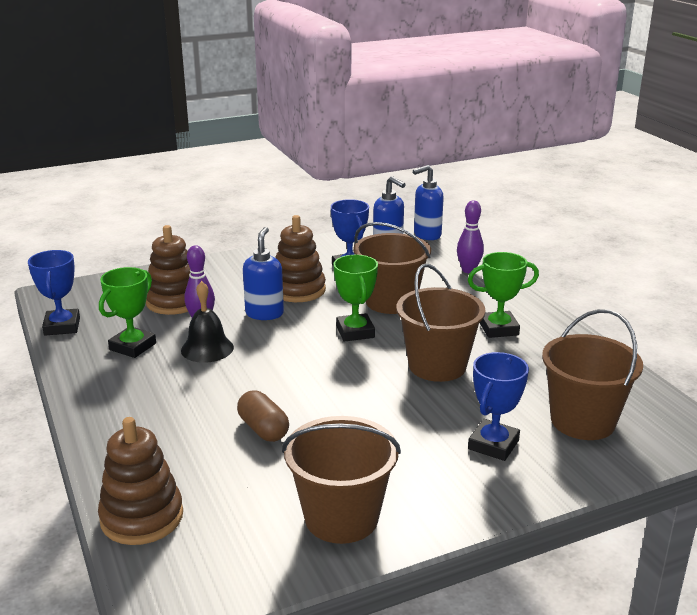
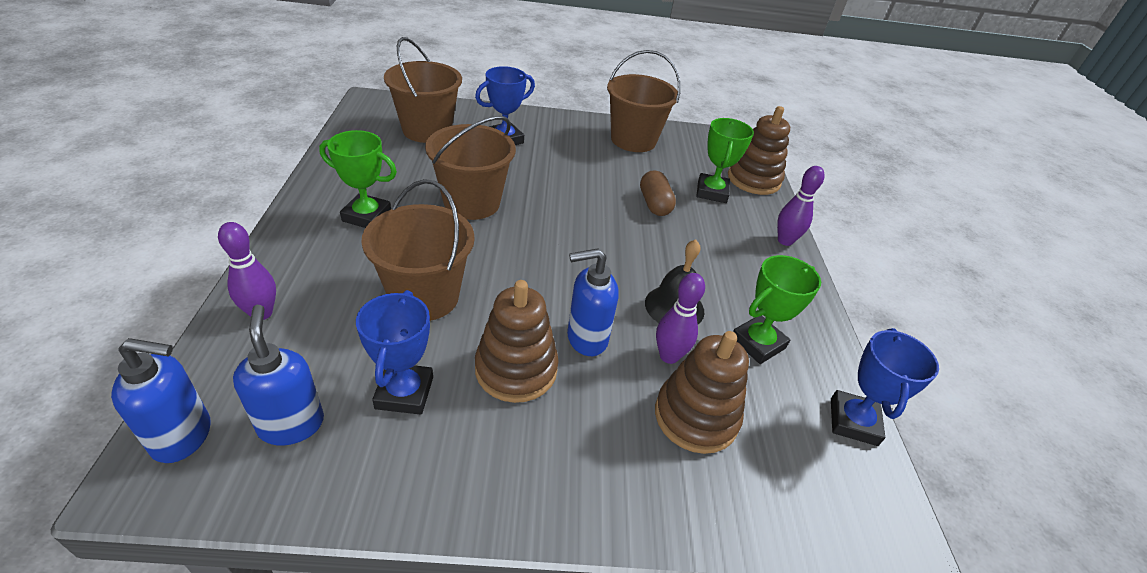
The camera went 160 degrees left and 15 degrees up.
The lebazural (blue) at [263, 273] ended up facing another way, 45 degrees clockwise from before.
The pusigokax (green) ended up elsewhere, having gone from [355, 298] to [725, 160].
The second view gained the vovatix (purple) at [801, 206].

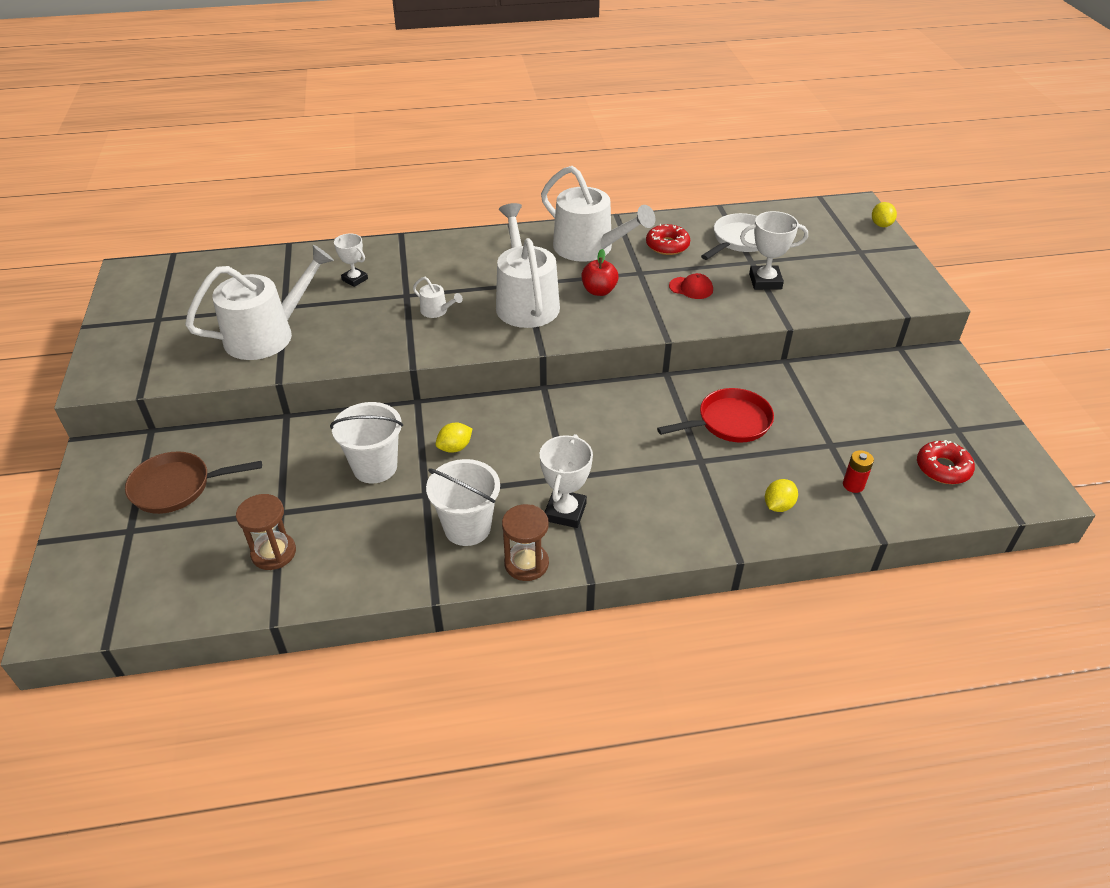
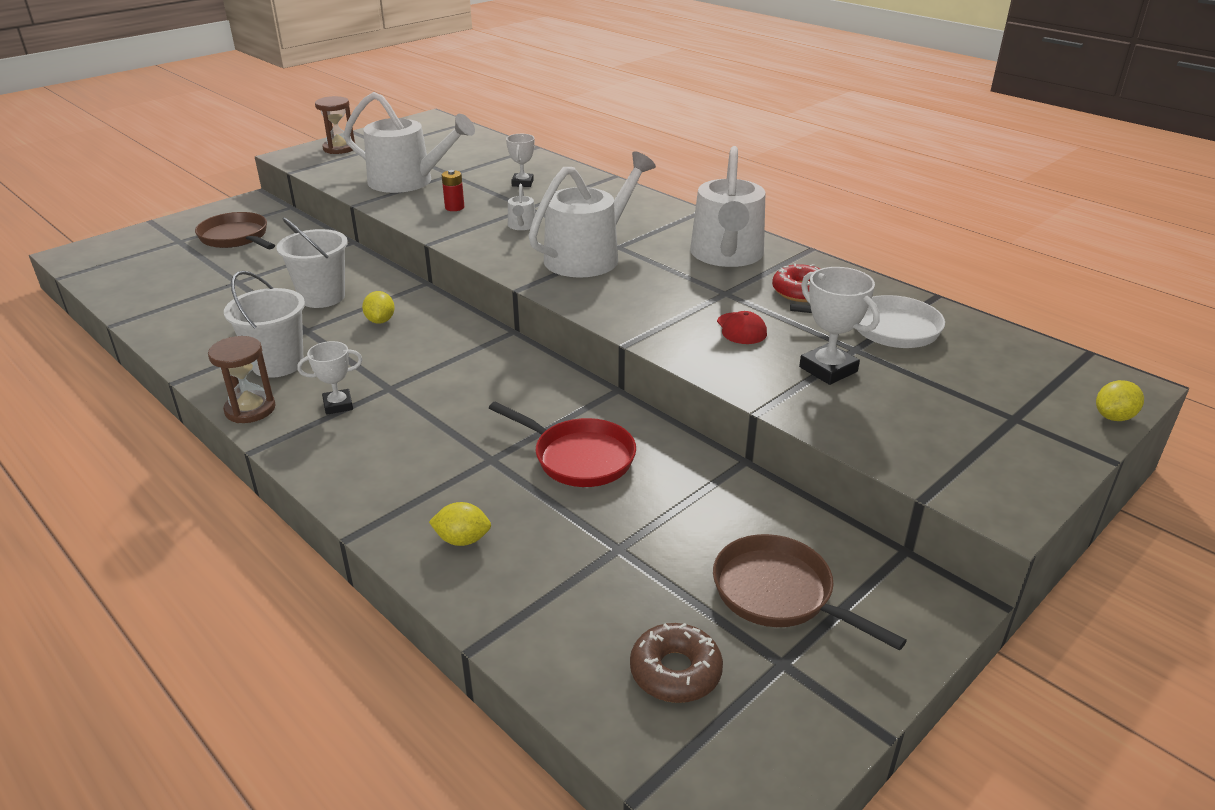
The camera went 55 degrees right and 10 degrees down.
The size of the pusigokax (white) at [566, 481] changed by a factor of 0.67.
The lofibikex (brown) ended up elsewhere, having gone from [266, 532] to [335, 125].
The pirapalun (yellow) at [454, 438] ended up facing another way, 60 degrees clockwise from before.
The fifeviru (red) ended up elsewhere, having gone from [858, 471] to [453, 190].
What was the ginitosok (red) at [946, 462] turned into the ginitosok (brown) at [676, 663].
The second view gained the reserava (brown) at [810, 592].
The second view lost the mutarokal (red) at [600, 272].

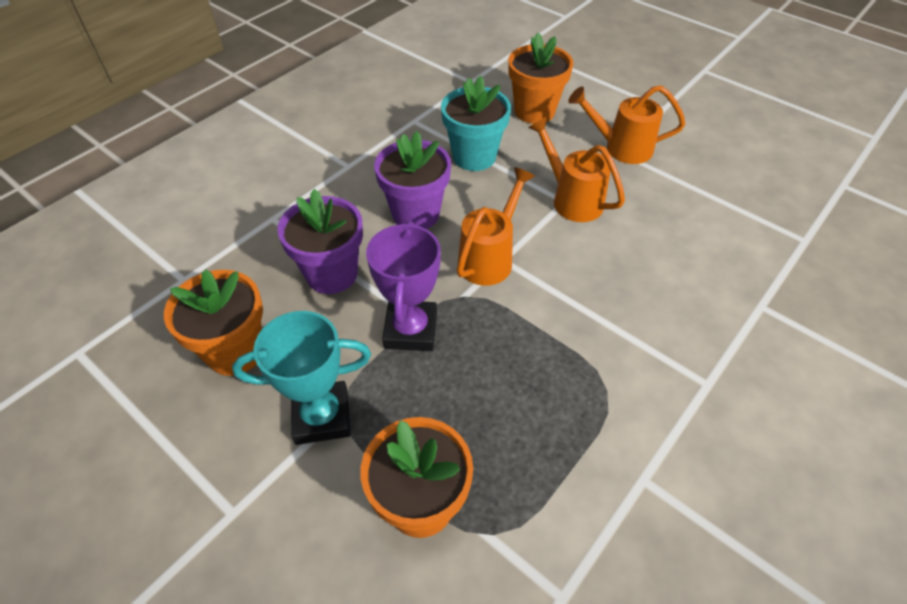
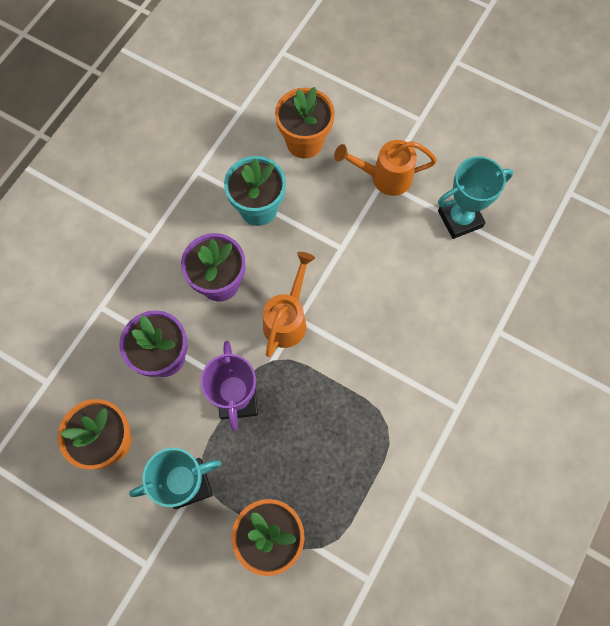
The camera went 10 degrees left and 20 degrees up.
The second view gained the pusigokax (turquoise) at [475, 197].
The second view lost the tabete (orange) at [576, 169].

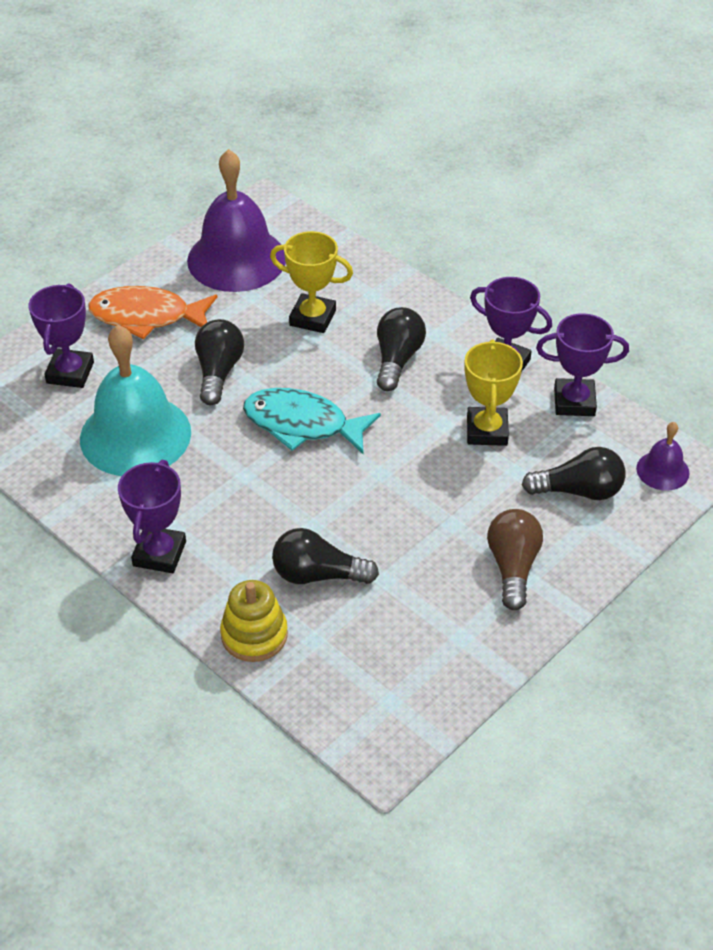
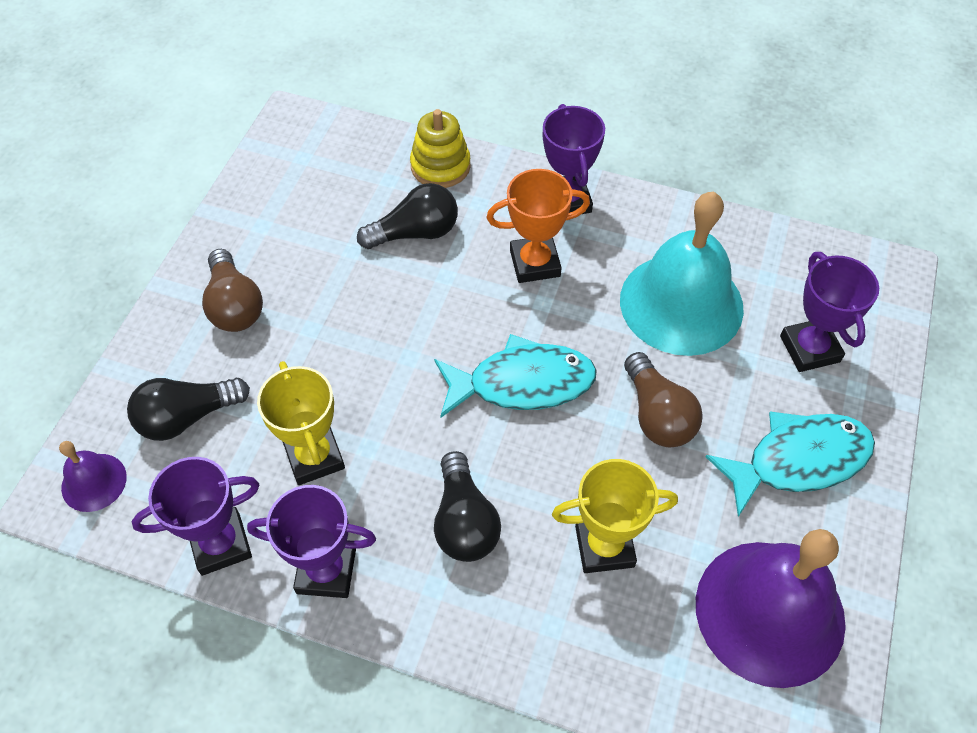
The camera went 155 degrees right and 10 degrees up.
The second view gained the pusigokax (orange) at [538, 226].
What was the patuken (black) at [219, 362] turned into the patuken (brown) at [663, 399].
What was the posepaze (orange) at [152, 312] turned into the posepaze (turquoise) at [790, 464].

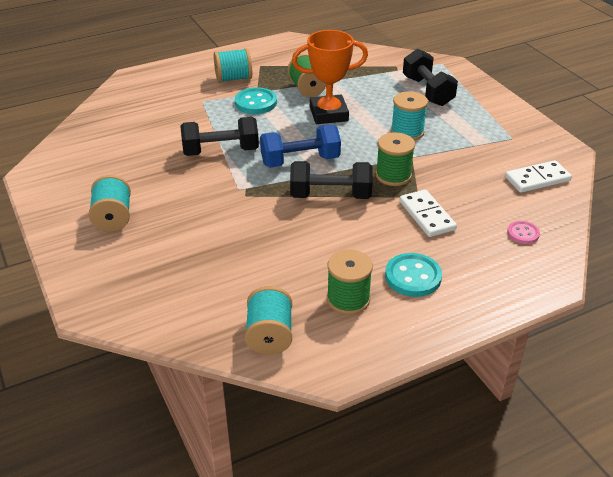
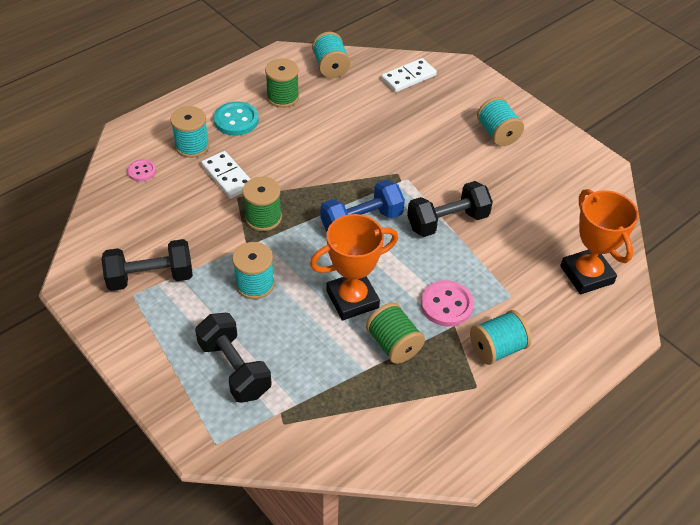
The camera went 165 degrees right and 10 degrees up.
The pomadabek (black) ended up elsewhere, having gone from [331, 180] to [147, 265].
The second view gained the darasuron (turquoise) at [190, 132].
The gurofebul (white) ended up elsewhere, having gone from [538, 176] to [409, 75].
What was the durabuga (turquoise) at [256, 100] turned into the durabuga (pink) at [447, 303].
The second view gained the pusigokax (orange) at [599, 241].

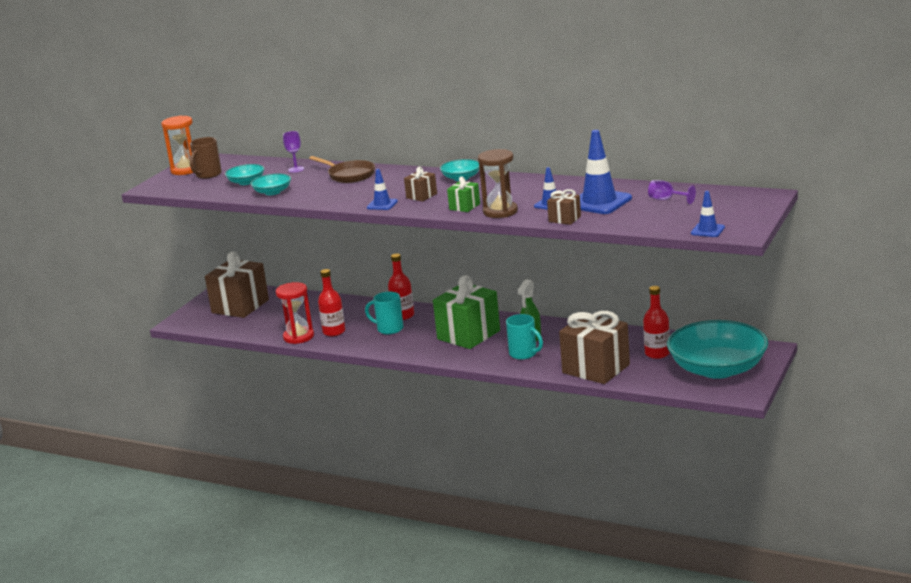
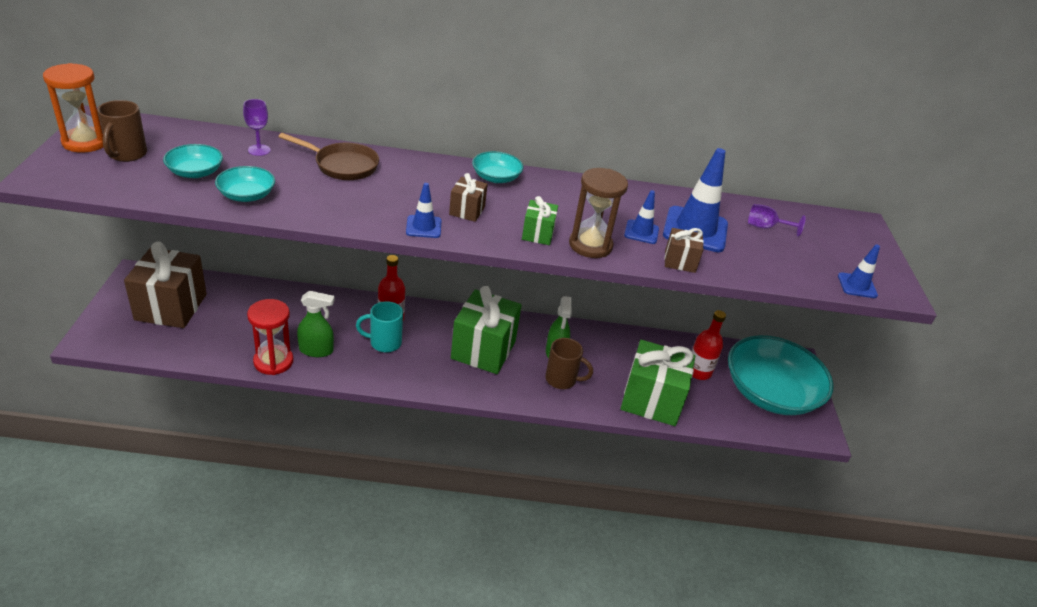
The camera went 30 degrees left and 15 degrees up.
Where the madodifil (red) stood at [331, 302], the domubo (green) came to stand at [316, 324].
What was the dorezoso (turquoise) at [524, 337] turned into the dorezoso (brown) at [569, 363].
What was the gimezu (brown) at [594, 347] turned into the gimezu (green) at [658, 383].

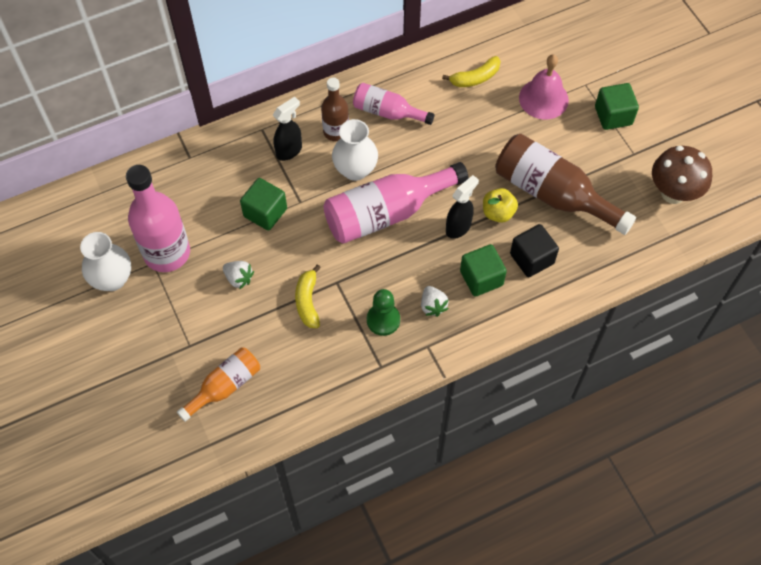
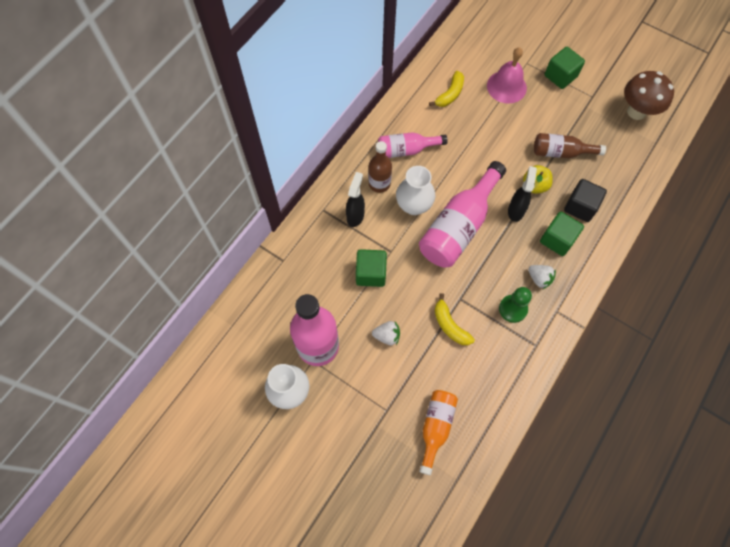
The camera went 30 degrees left and 5 degrees up.
The size of the madodifil (brown) at [565, 184] changed by a factor of 0.58.

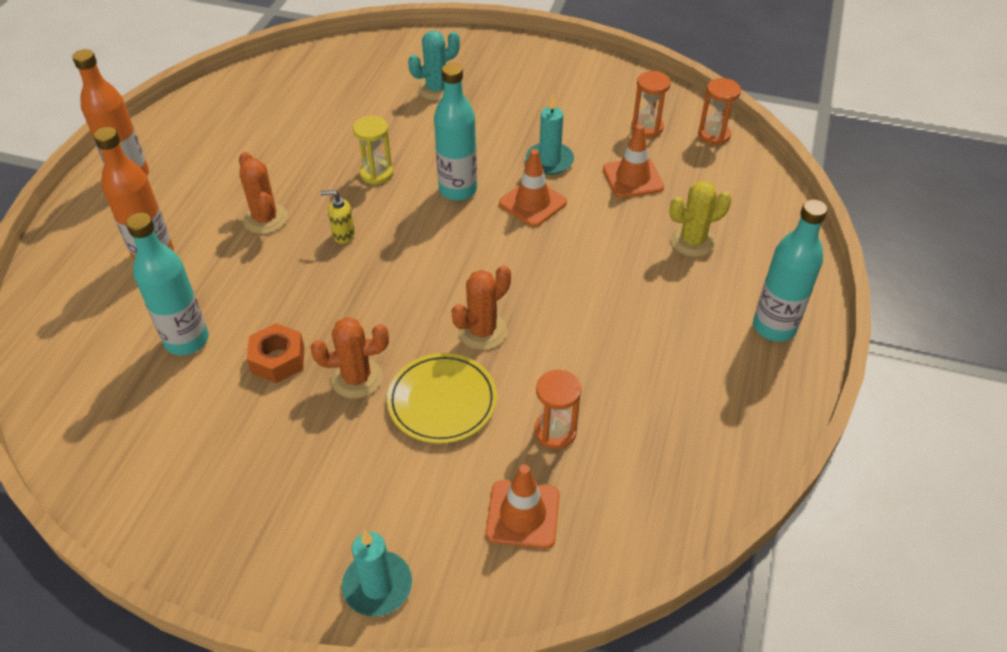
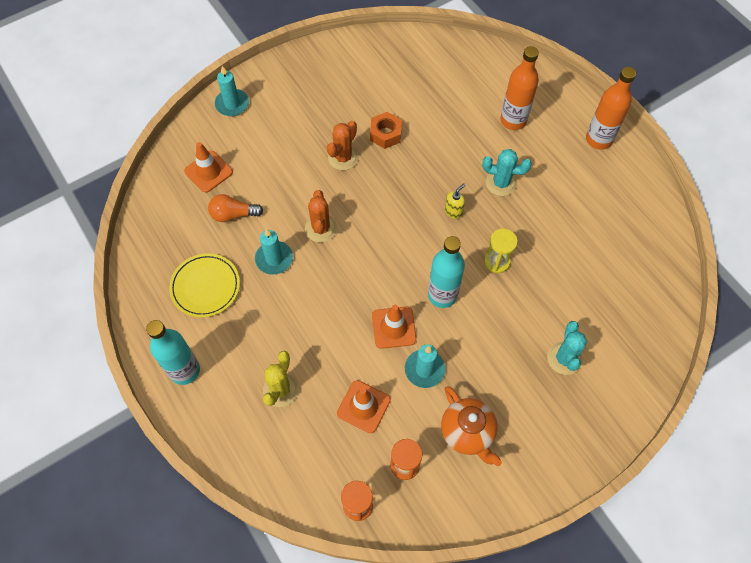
The camera went 130 degrees right and 15 degrees up.
The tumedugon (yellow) ended up elsewhere, having gone from [442, 398] to [204, 285].
Where the lofibikex (orange) stood at [557, 409], the patuken (orange) came to stand at [235, 208].
The second view gained the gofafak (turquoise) at [274, 252].
The second view gained the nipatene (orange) at [471, 426].
What was the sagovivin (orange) at [263, 193] turned into the sagovivin (turquoise) at [507, 172].
The second view lost the madodifil (turquoise) at [167, 284].

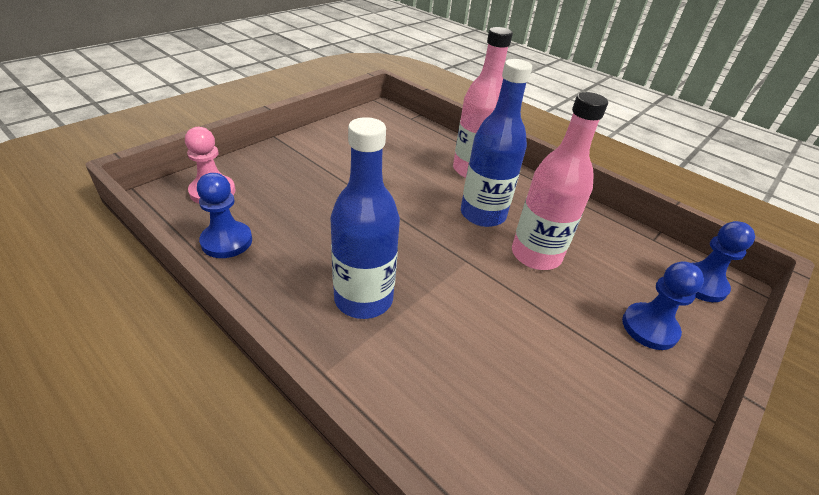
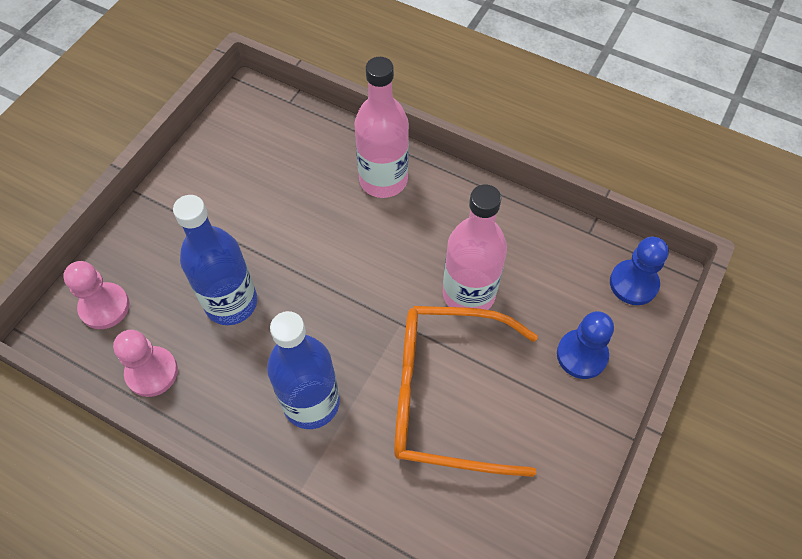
The camera went 10 degrees left and 20 degrees up.
What was the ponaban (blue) at [224, 215] turned into the ponaban (pink) at [145, 363].
The madodifil (blue) ended up elsewhere, having gone from [496, 143] to [215, 260].
The second view gained the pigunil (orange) at [466, 391].

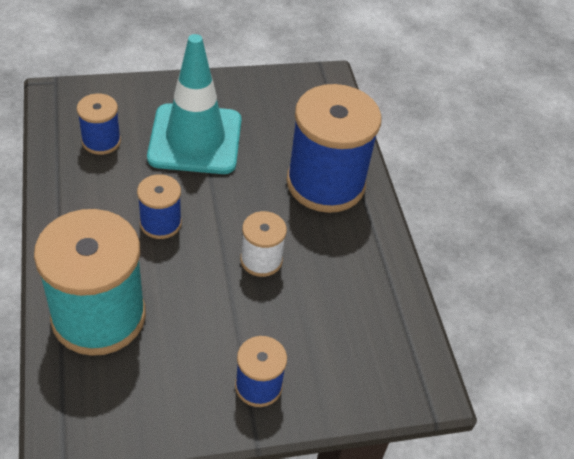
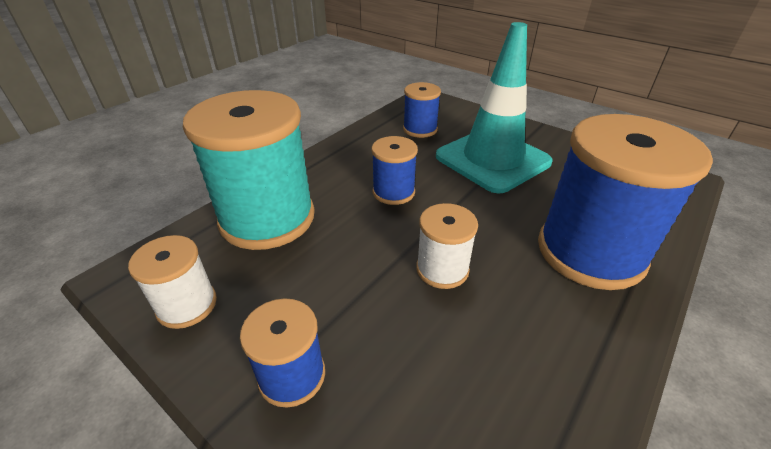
The camera went 55 degrees right and 10 degrees down.
The second view gained the darasuron (white) at [172, 282].

